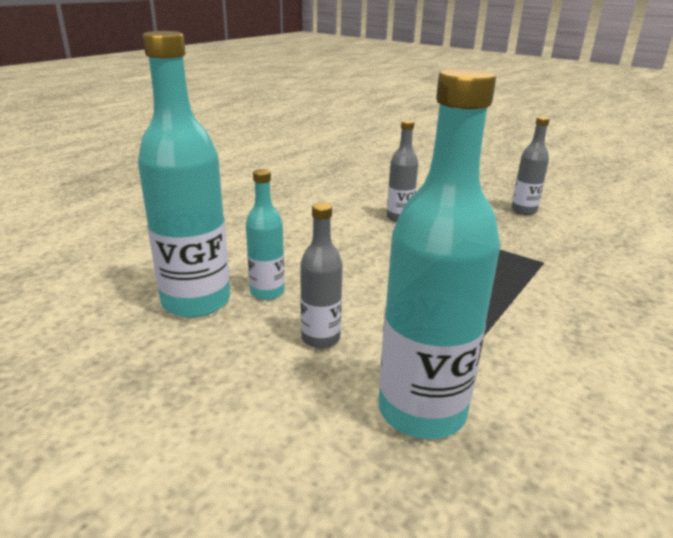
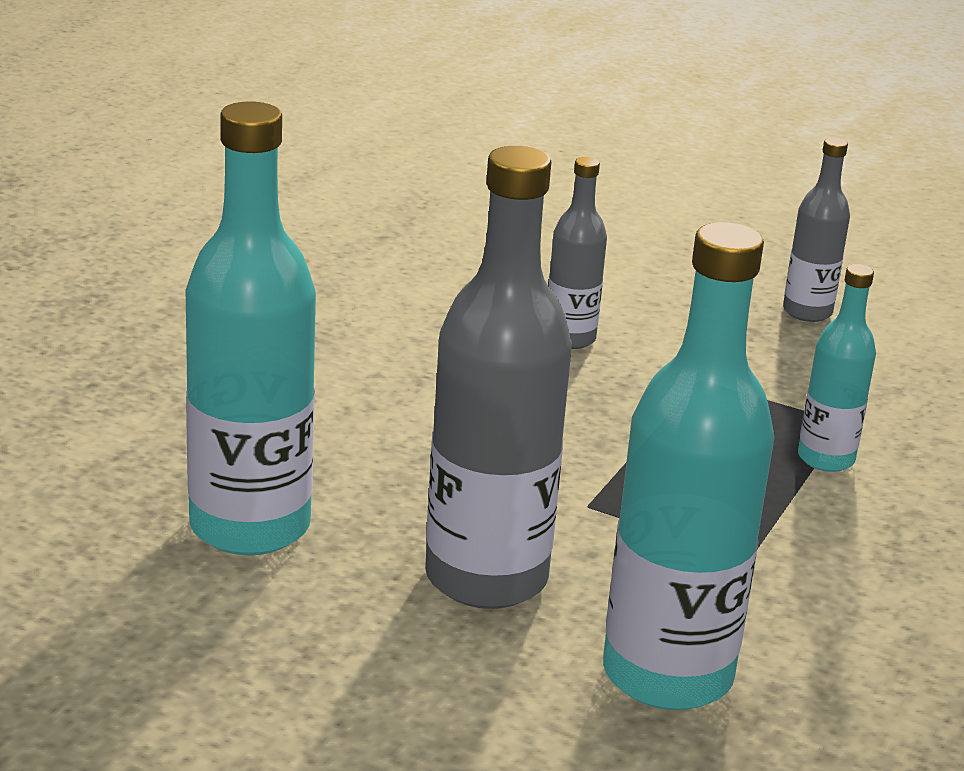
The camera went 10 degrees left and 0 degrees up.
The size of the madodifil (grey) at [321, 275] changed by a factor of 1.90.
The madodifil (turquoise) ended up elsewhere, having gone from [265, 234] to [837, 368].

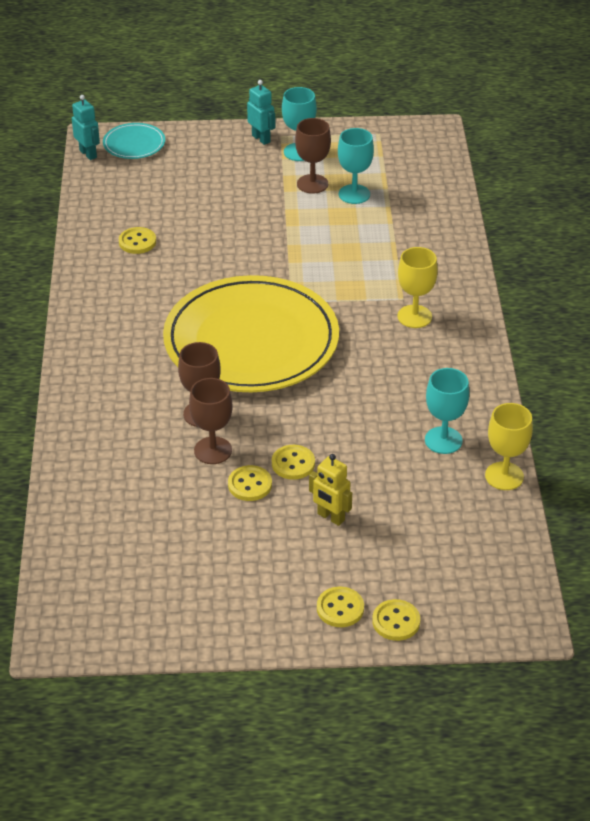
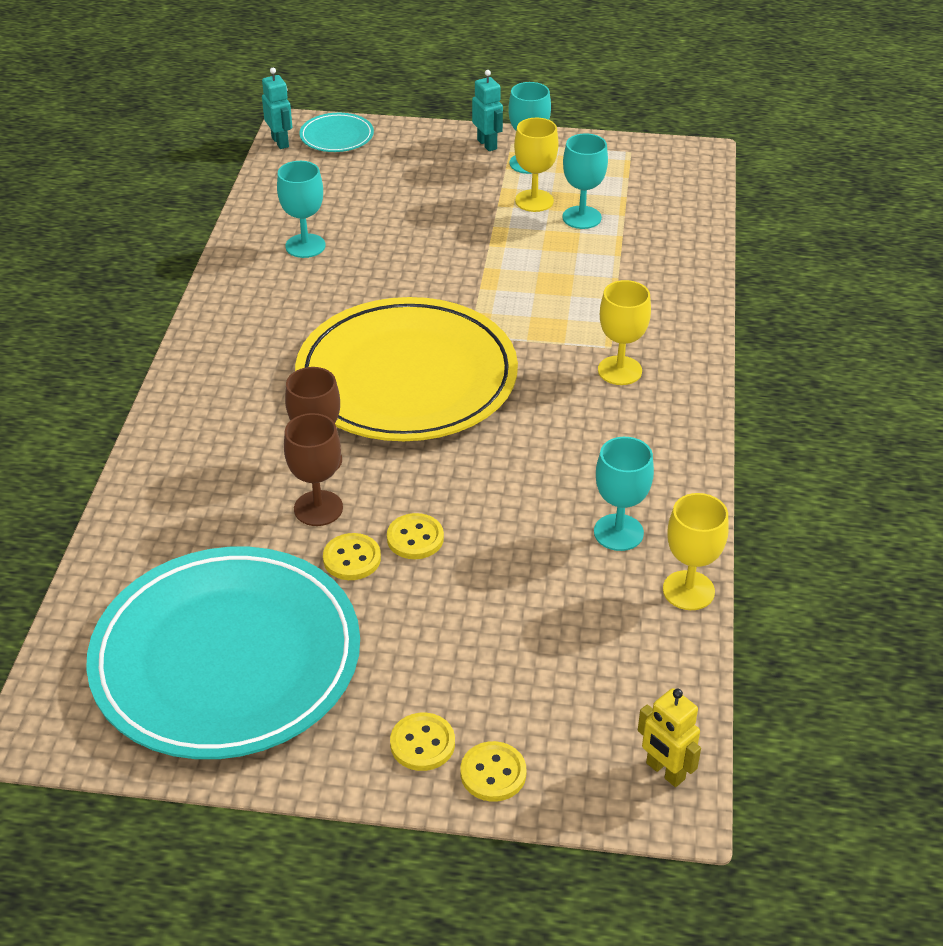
The camera went 10 degrees right and 0 degrees up.
The second view gained the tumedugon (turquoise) at [223, 653].
Where the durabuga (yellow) stood at [137, 240], the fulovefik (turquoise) came to stand at [301, 209].
What was the fulovefik (brown) at [313, 156] turned into the fulovefik (yellow) at [536, 165].
The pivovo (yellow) ended up elsewhere, having gone from [330, 490] to [669, 737].

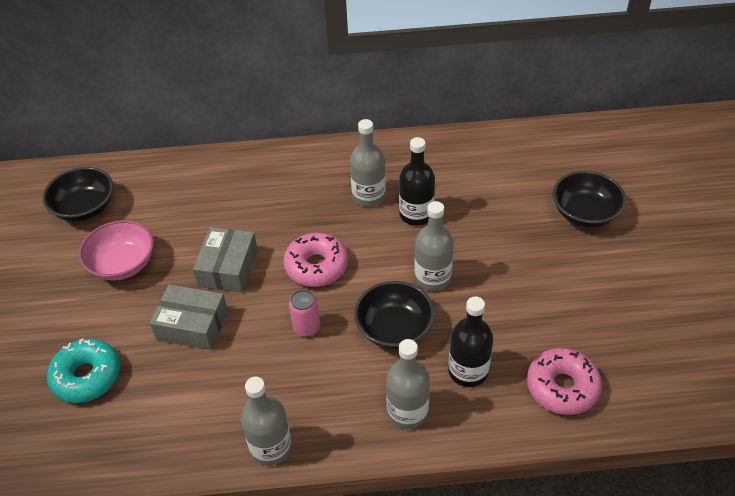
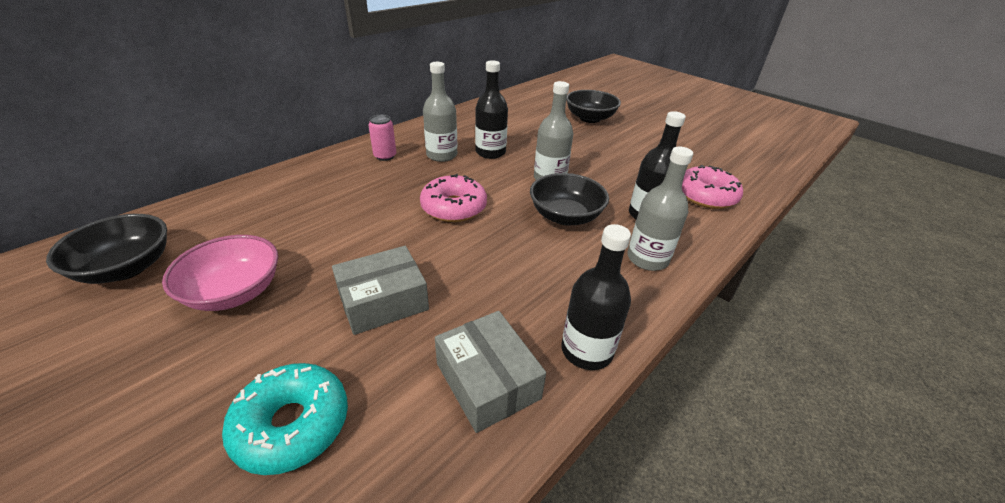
The camera went 45 degrees left and 10 degrees down.
The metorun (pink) ended up elsewhere, having gone from [304, 313] to [382, 138].
The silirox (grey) ended up elsewhere, having gone from [225, 259] to [490, 372].
What was the madodifil (grey) at [266, 421] turned into the madodifil (black) at [596, 297].

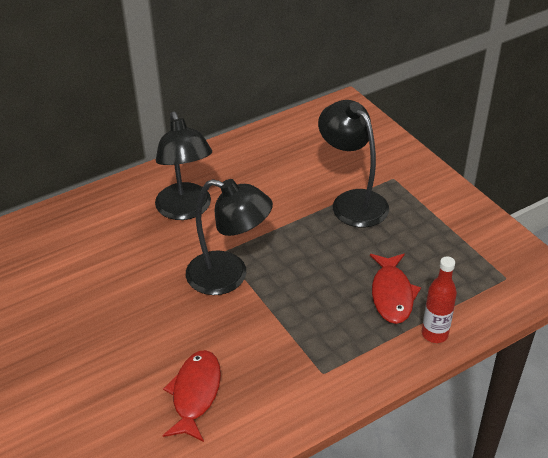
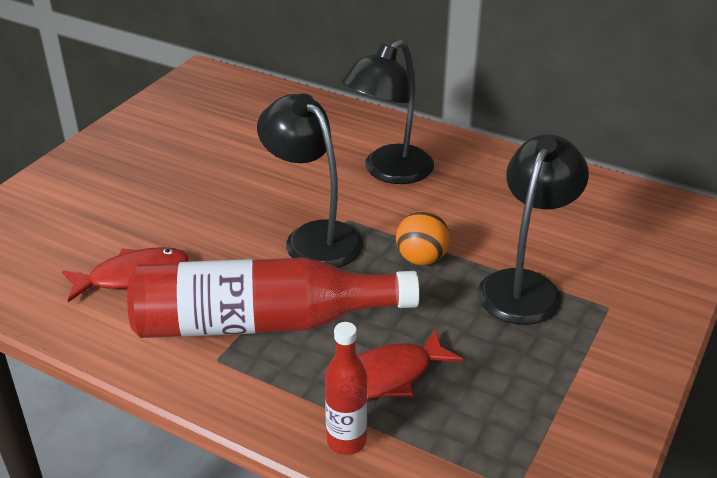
The camera went 60 degrees right and 5 degrees down.
The second view gained the madodifil (red) at [273, 298].
The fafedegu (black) at [229, 237] ended up facing another way, 150 degrees clockwise from before.
The second view gained the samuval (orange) at [423, 238].

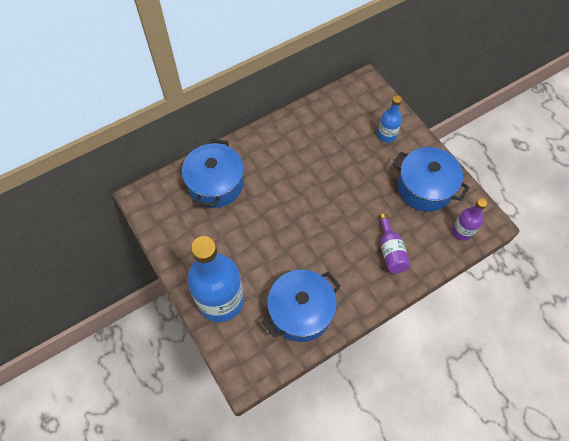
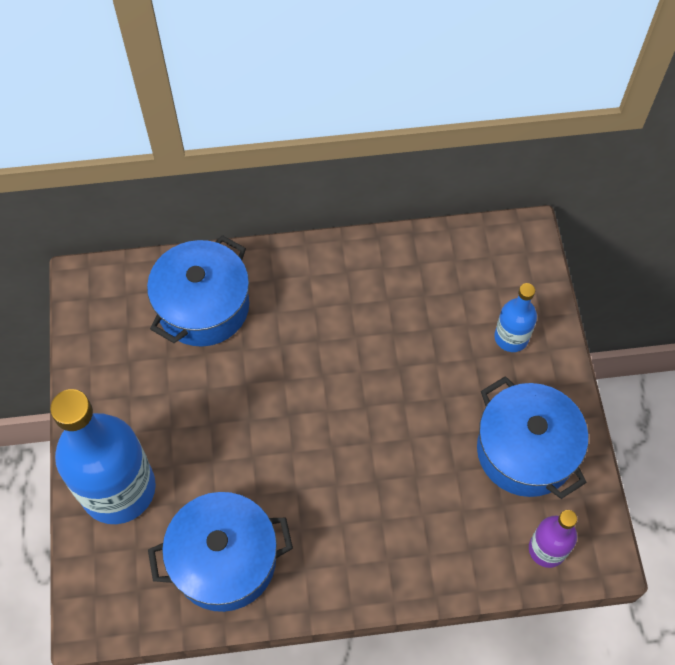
The camera went 25 degrees right and 0 degrees up.
The second view lost the madodifil (purple) at [395, 244].

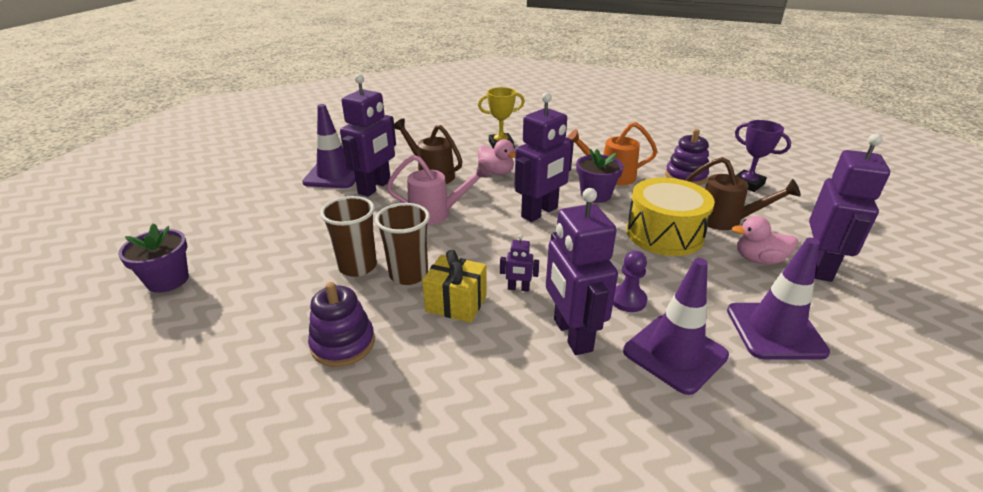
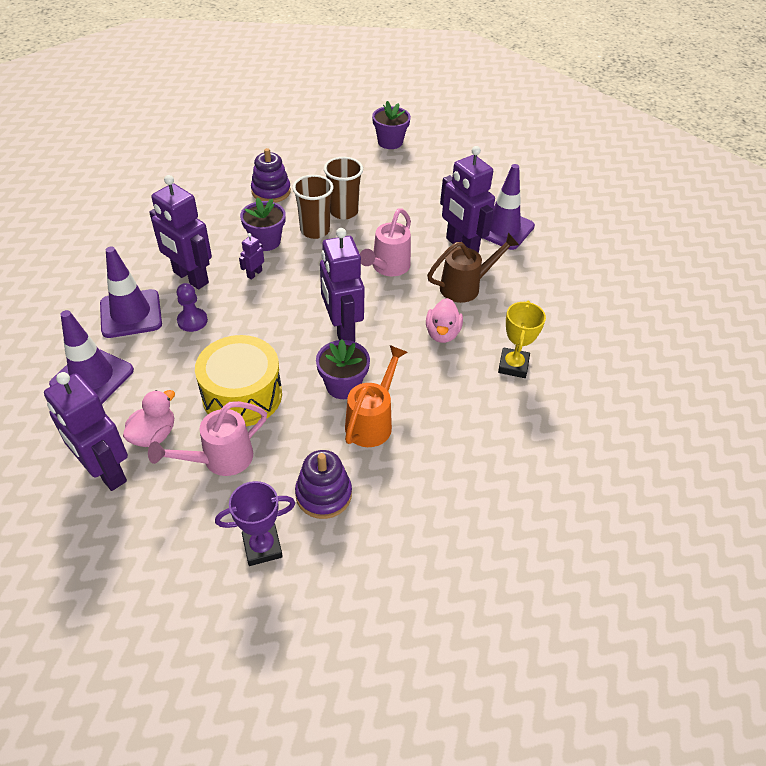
The camera went 115 degrees right and 15 degrees up.
What was the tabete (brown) at [743, 193] turned into the tabete (pink) at [207, 438].
The pivovo (purple) at [582, 271] ended up facing another way, 150 degrees counterclockwise from before.
Where the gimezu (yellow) stood at [454, 286], the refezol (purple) came to stand at [263, 224].
The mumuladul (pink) at [496, 157] ended up facing another way, 60 degrees counterclockwise from before.

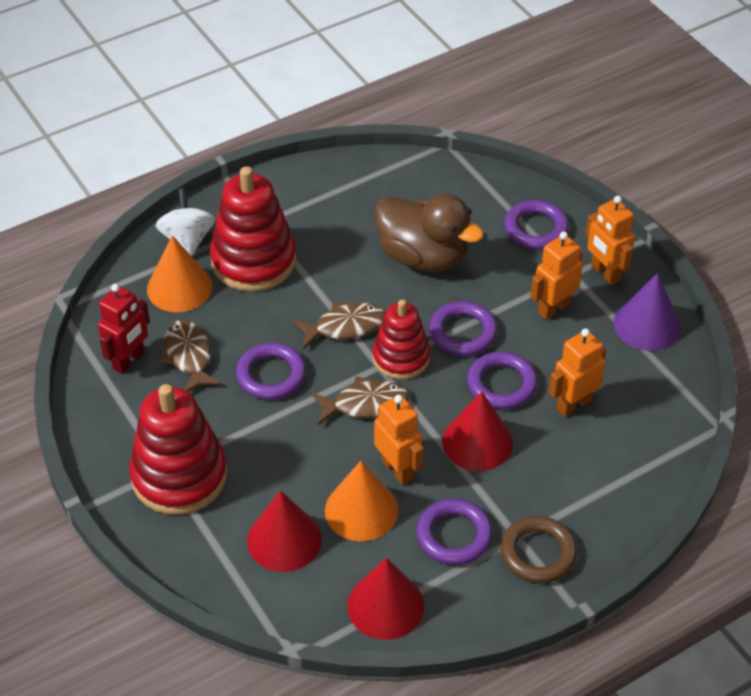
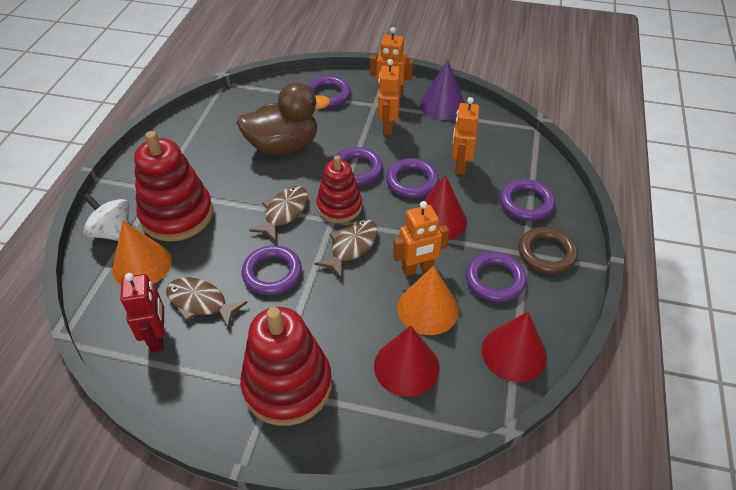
The camera went 45 degrees left and 0 degrees up.
The pivovo (orange) at [399, 440] ended up facing another way, 150 degrees clockwise from before.
The second view gained the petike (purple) at [527, 200].

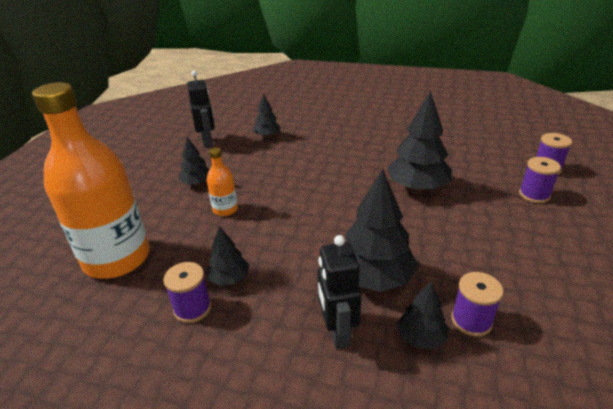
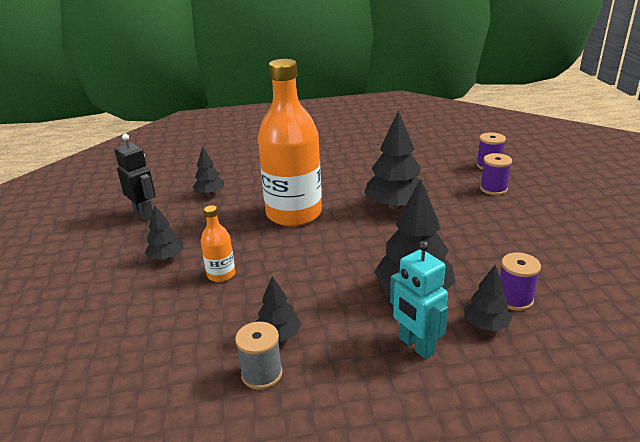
The camera went 25 degrees left and 5 degrees down.
What was the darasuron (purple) at [187, 292] turned into the darasuron (grey) at [259, 356].
The madodifil (orange) ended up elsewhere, having gone from [91, 180] to [290, 142].
What was the pivovo (black) at [340, 292] turned into the pivovo (turquoise) at [419, 300].

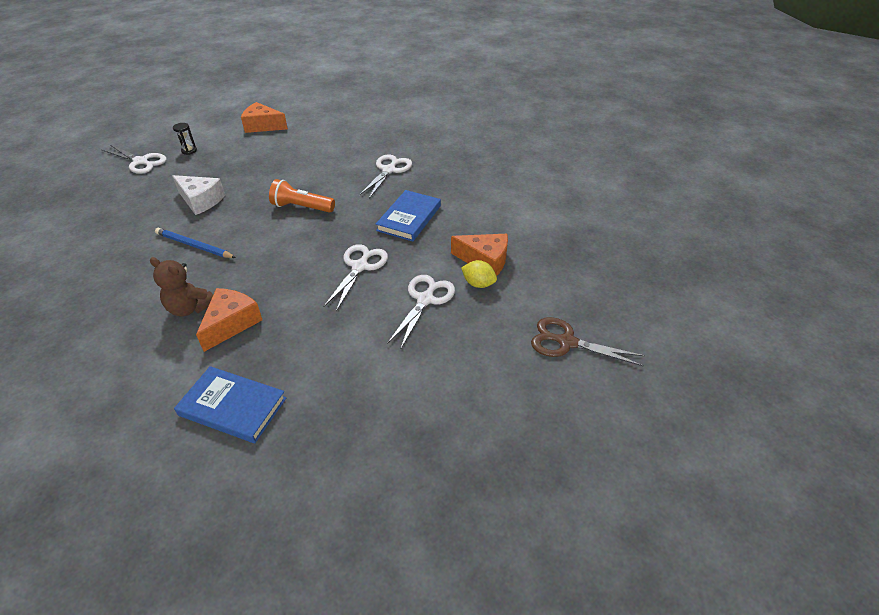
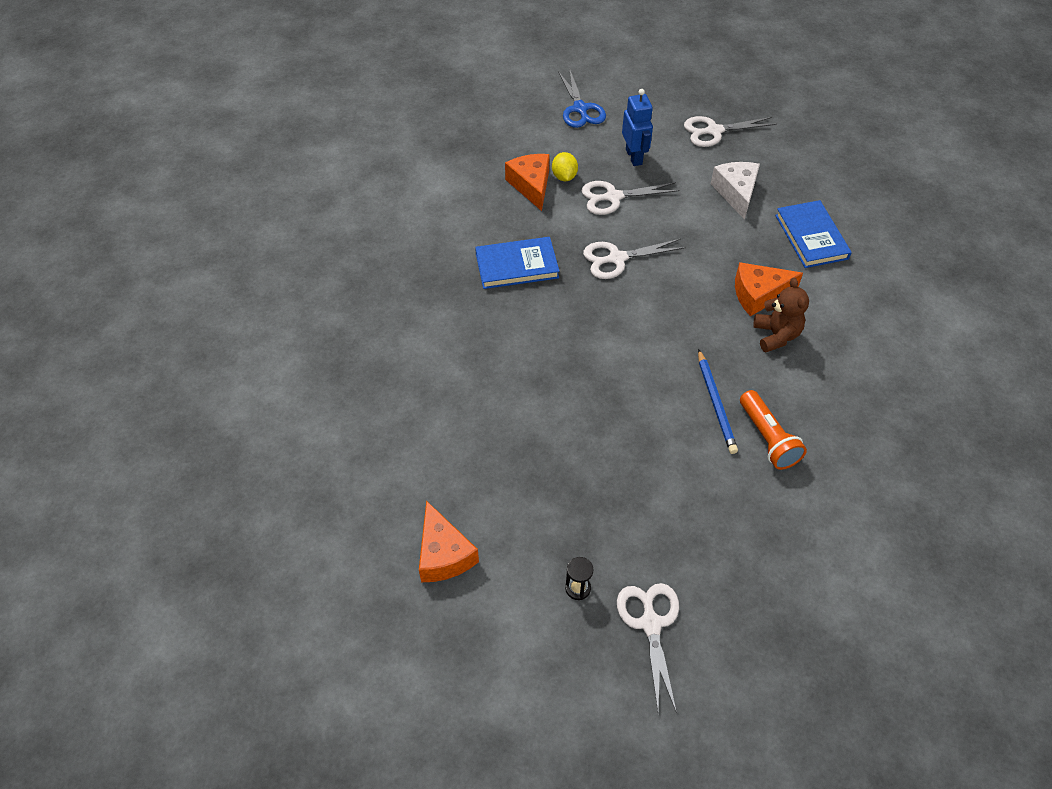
The camera went 125 degrees left and 10 degrees up.
What was the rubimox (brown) at [588, 341] turned into the rubimox (blue) at [582, 98].
The second view gained the pivovo (blue) at [637, 127].
The rubimox (white) ended up elsewhere, having gone from [385, 177] to [730, 131].
The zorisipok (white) ended up elsewhere, having gone from [198, 195] to [735, 191].
The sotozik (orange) ended up elsewhere, having gone from [302, 196] to [773, 430].

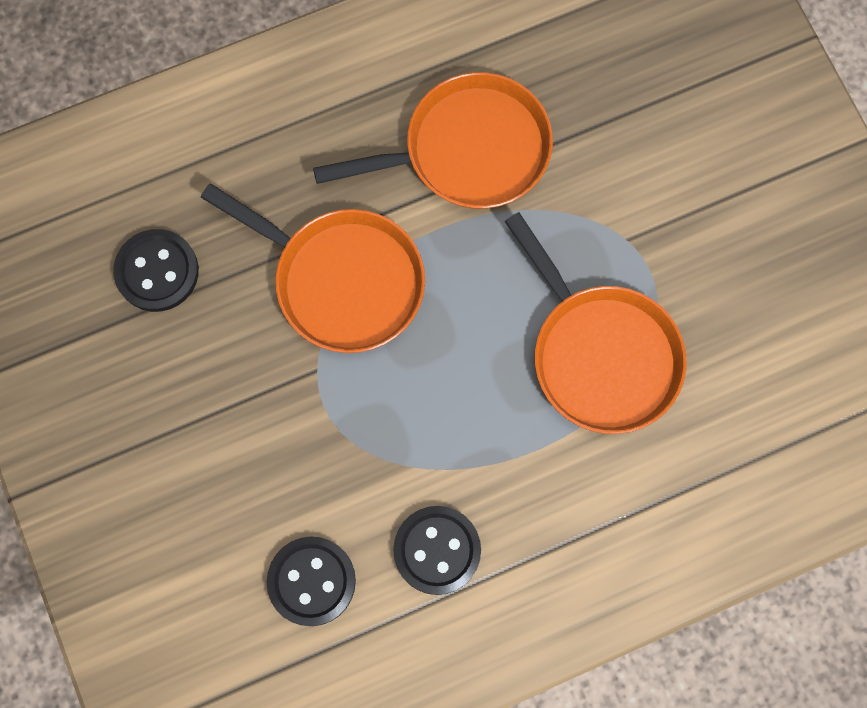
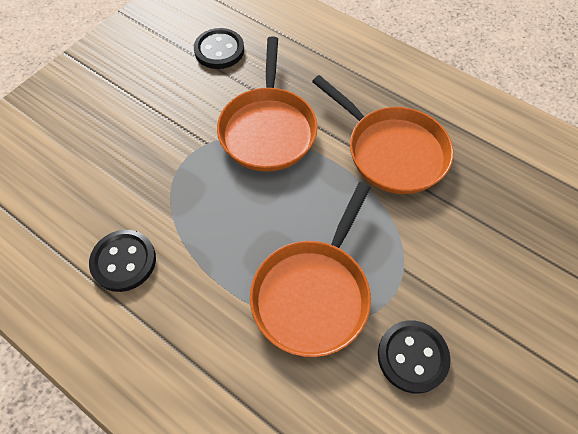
The camera went 60 degrees right and 15 degrees down.
The durabuga (black) ended up elsewhere, having gone from [311, 581] to [414, 357].

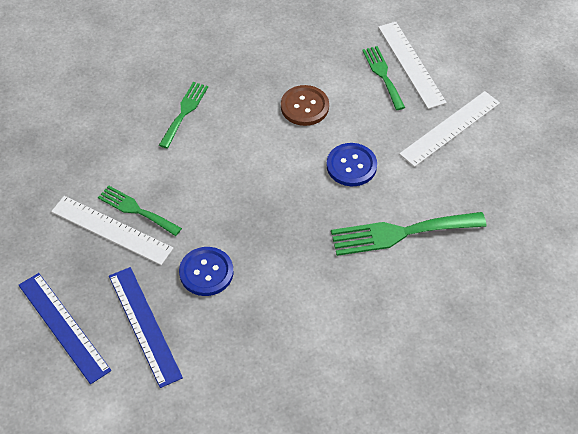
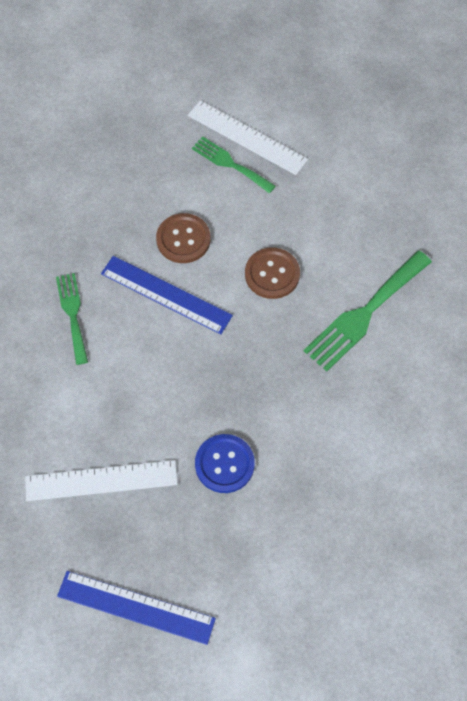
The camera went 35 degrees left and 10 degrees up.
The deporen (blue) ended up elsewhere, having gone from [146, 327] to [167, 295].
What was the durabuga (blue) at [352, 164] turned into the durabuga (brown) at [272, 273].
The second view lost the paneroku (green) at [140, 210].
The second view lost the deporen (white) at [449, 129].

